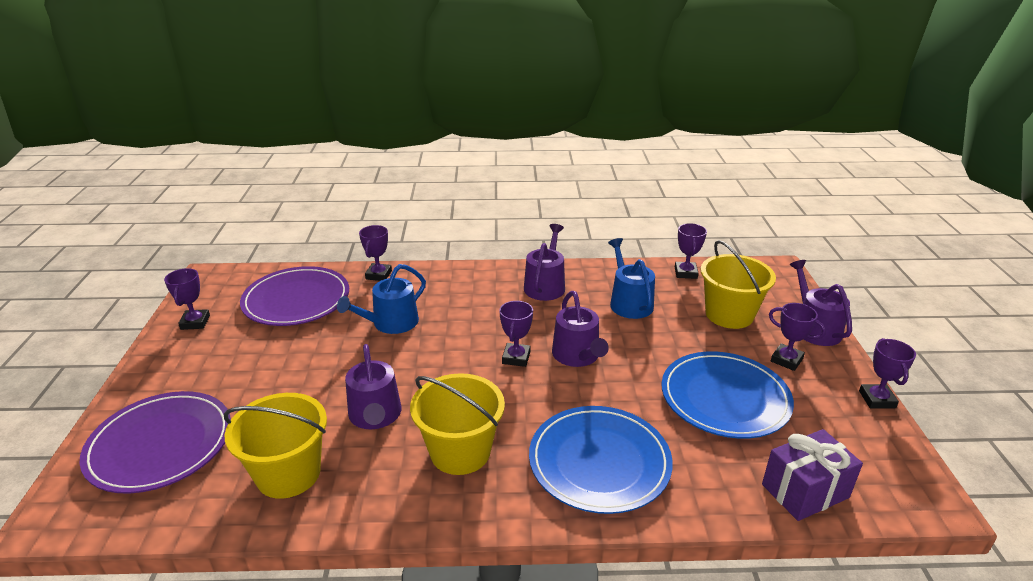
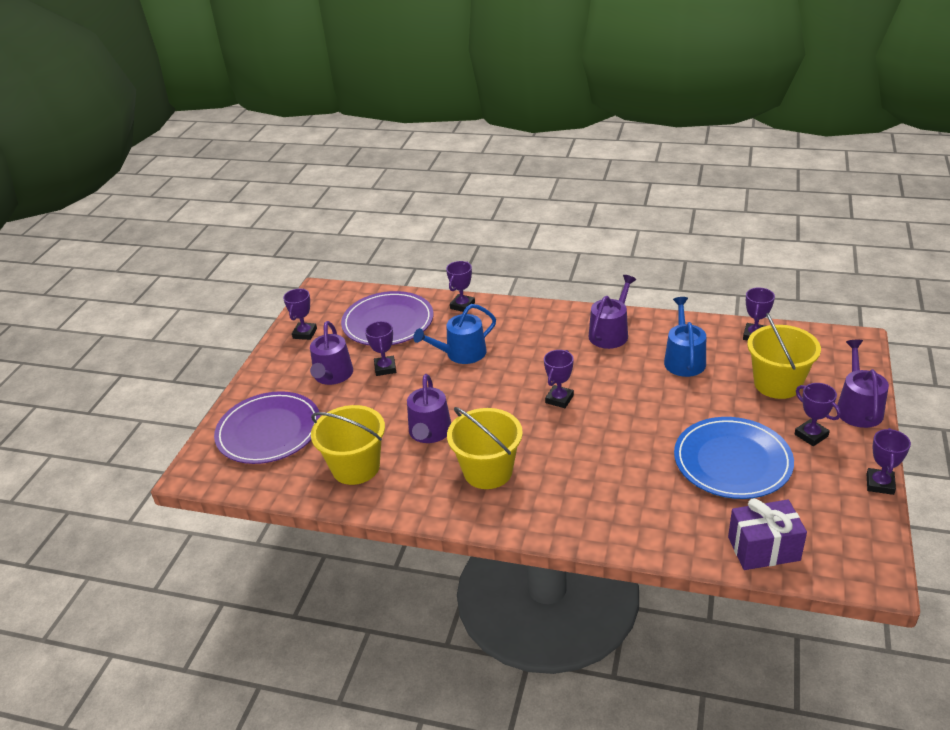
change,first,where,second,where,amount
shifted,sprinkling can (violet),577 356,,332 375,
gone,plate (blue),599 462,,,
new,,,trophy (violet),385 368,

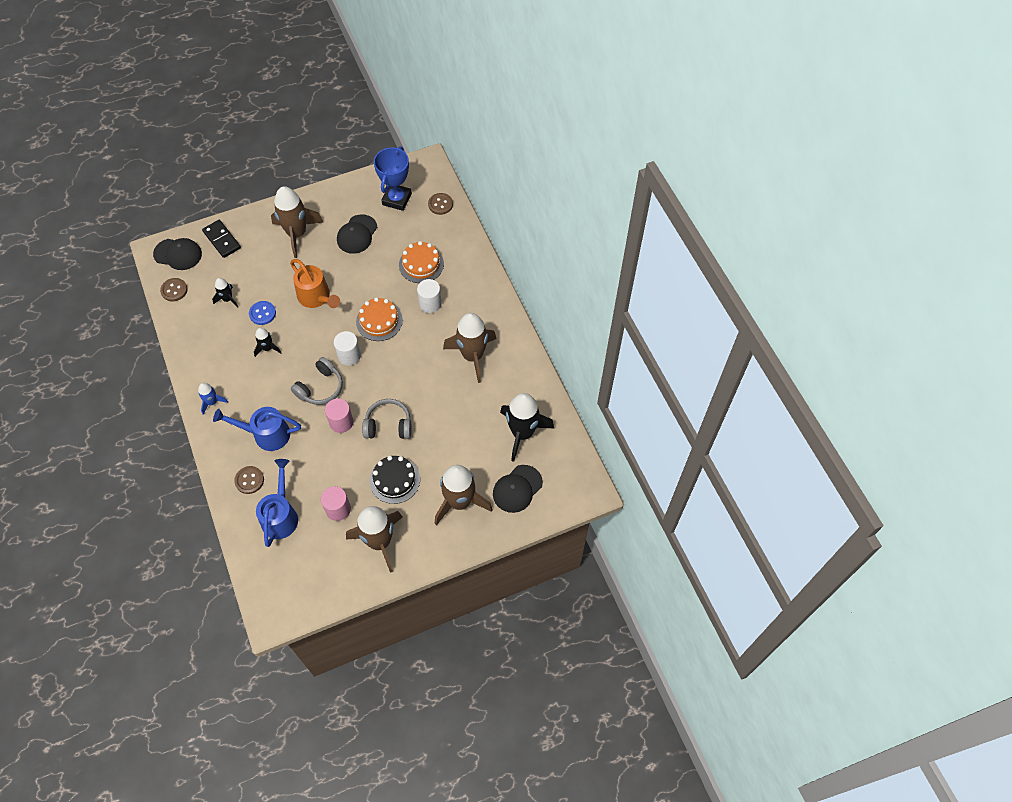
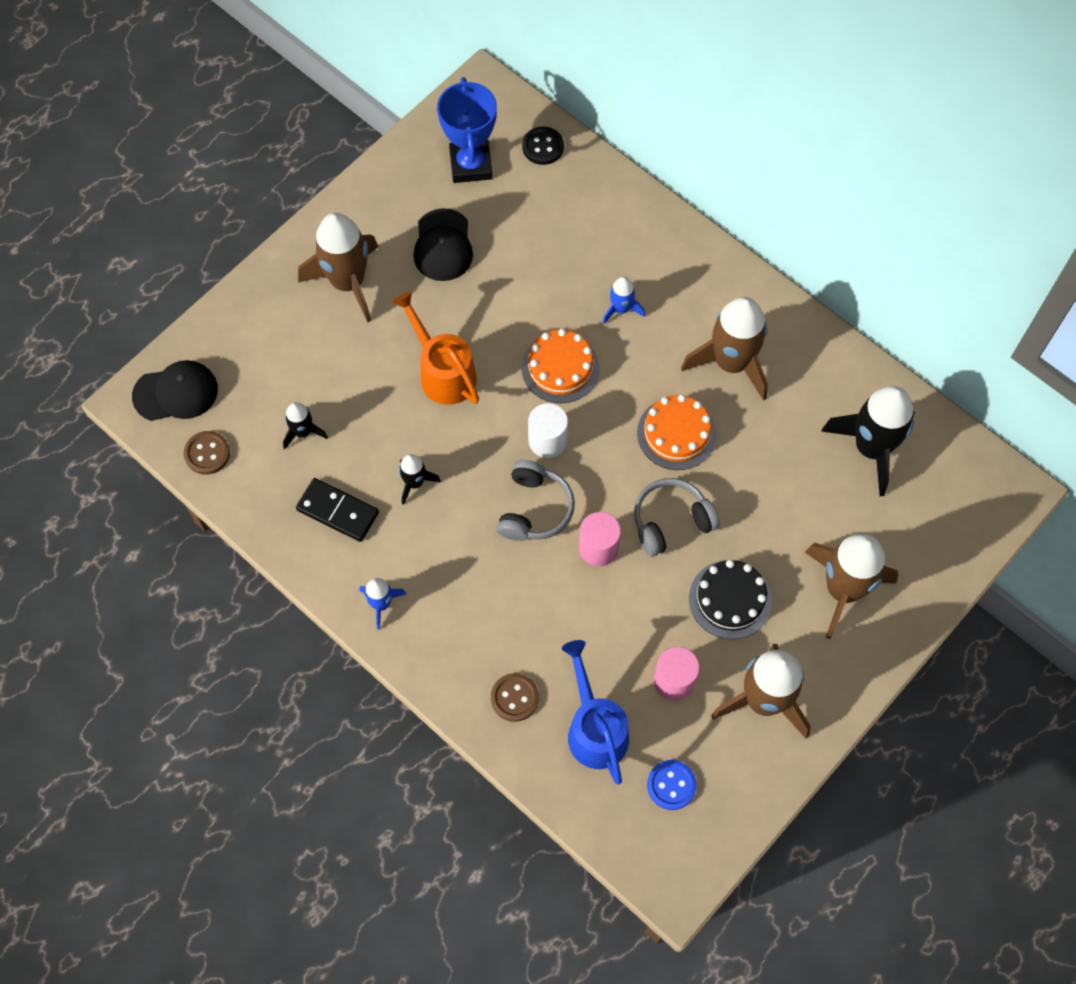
change,first,where,second,where,amount
repainted,sewing button (dark brown),440 204,sewing button (jet-black),543 147,
shifted,domino (jet-black),222 240,,337 511,
shifted,layer cake (bright orange),421 264,,676 433,
rotated,sprinkling can (bright orange),317 298,,442 371,150 degrees counterclockwise
swapped,cylinder shape (pure white),430 304,toy rocket (blue),621 309,
shifted,sewing button (blue),262 313,,671 785,
gone,sprinkling can (blue),266 434,,,
gone,peaked cap (jet-black),517 489,,,

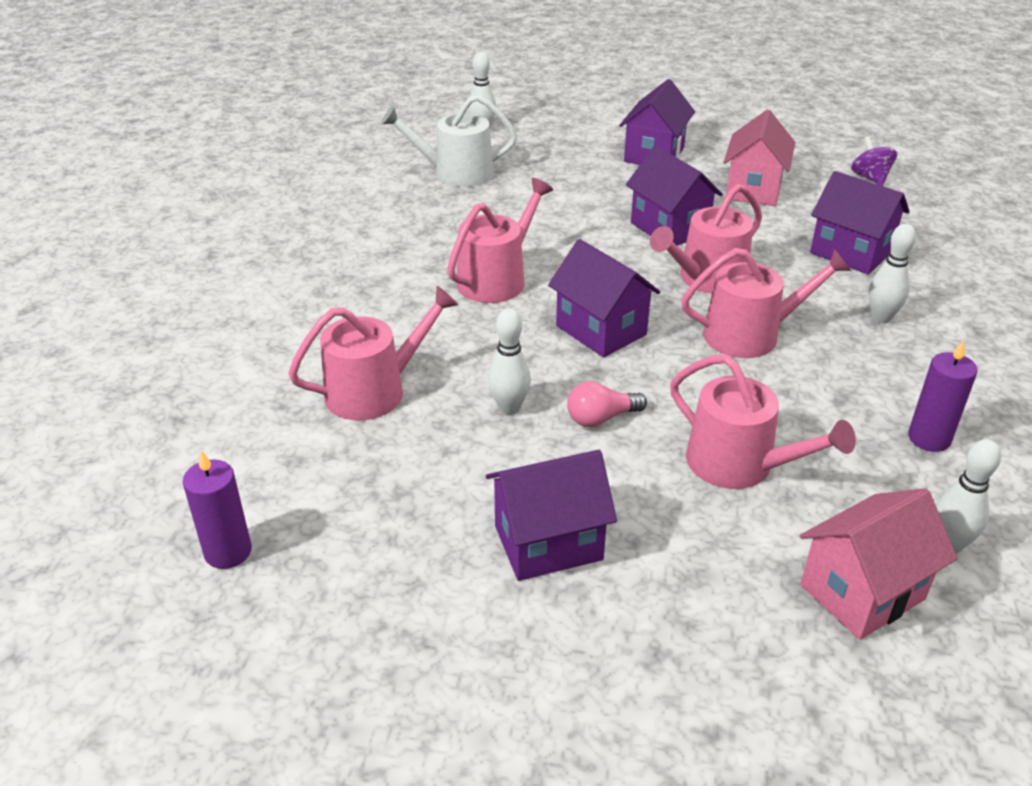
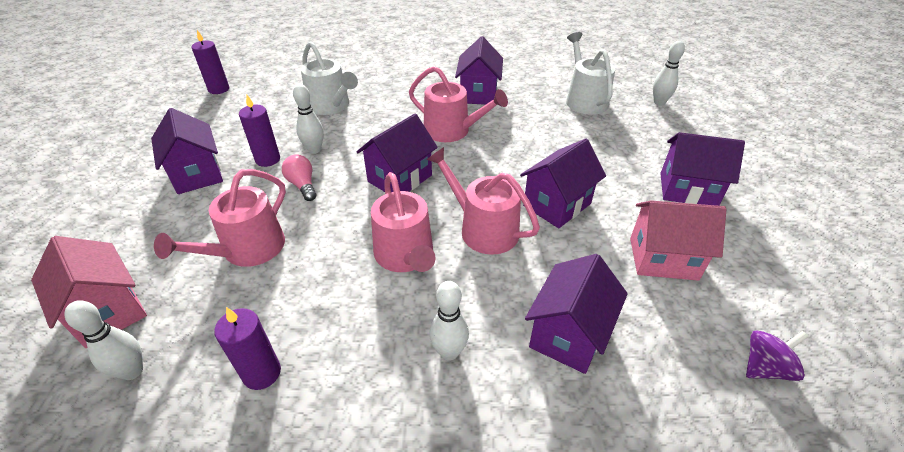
change,first,where,second,where,amount
repainted,sprinkling can (rose-pink),374 391,sprinkling can (pure white),331 106,
new,,,house (violet),478 94,
new,,,wax candle (violet),268 159,

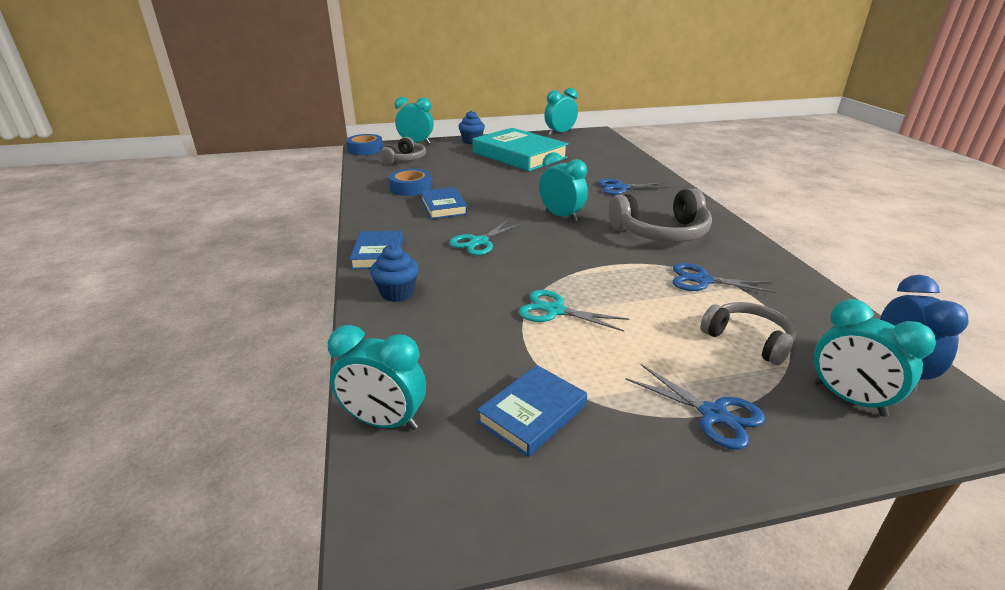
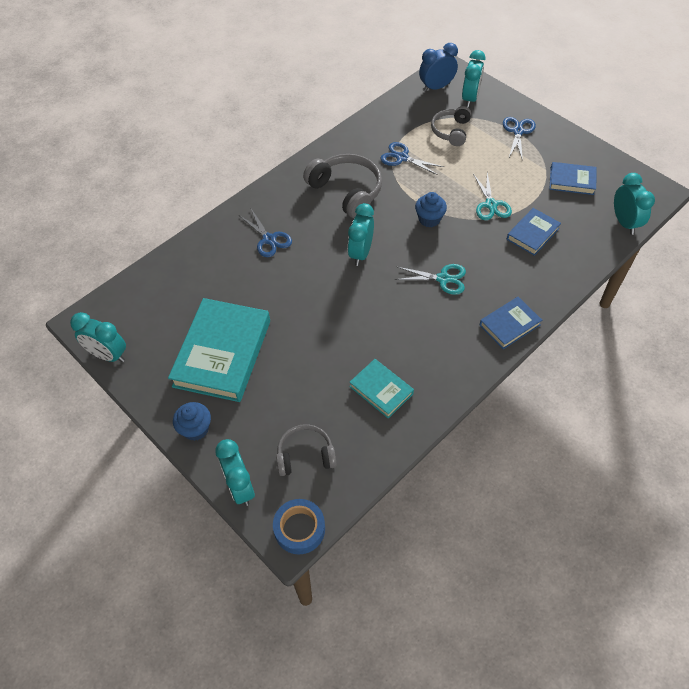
change,first,where,second,where,amount
swapped,tape (blue),410 188,hardback (turquoise),381 390,
shifted,hardback (blue),443 207,,532 234,
shifted,muffin (blue),397 293,,429 219,
rotated,scissors (blue),702 280,,402 158,135 degrees clockwise

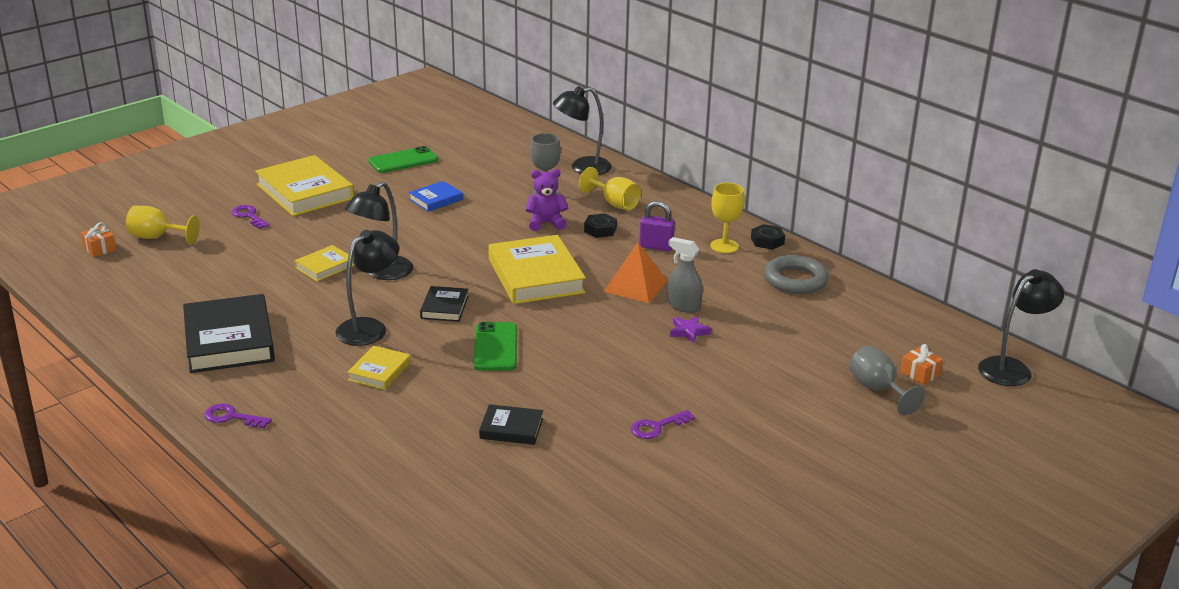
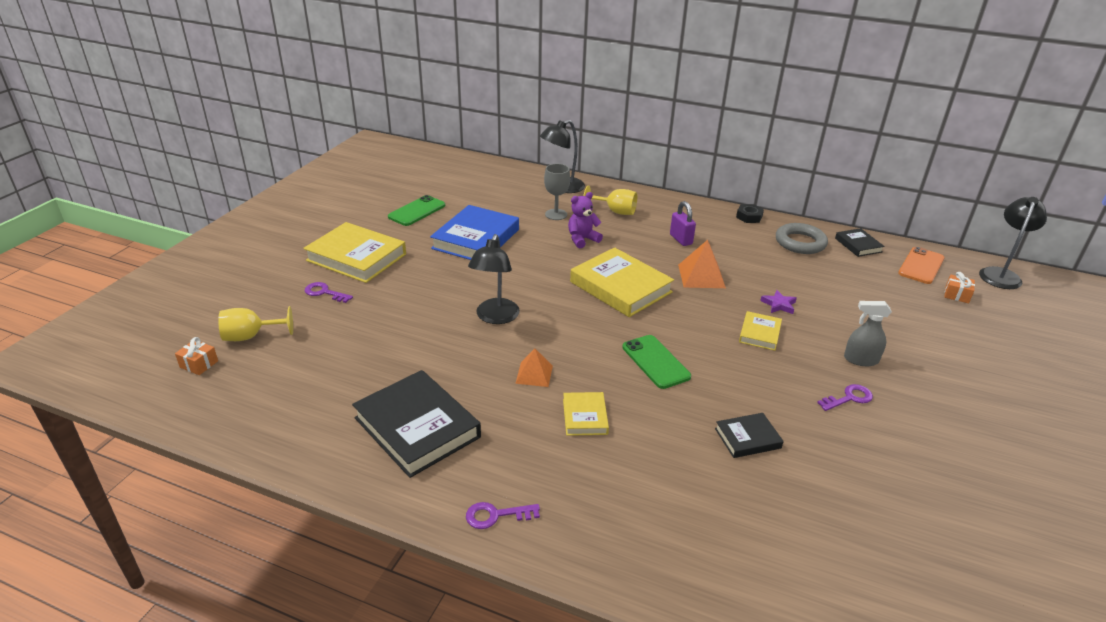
change,first,where,second,where,amount
scaled,hardback (blue),436 199,,476 239,x1.97
gone,chalice (yellow),724 246,,,
rotated,padlock (violet),656 246,,681 239,75 degrees clockwise
gone,hex nut (jet-black),600 230,,,
swapped,desk lamp (jet-black),369 327,solid pyramid (bright orange),534 374,
shifted,spray cleaner (grey),683 306,,860 360,
shifted,hardback (yellow),325 266,,759 333,
shifted,hardback (jet-black),444 307,,858 245,
gone,chalice (grey),877 390,,,
rotated,latchkey (violet),657 427,,849 398,150 degrees counterclockwise
new,,,phone (bright orange),921 266,

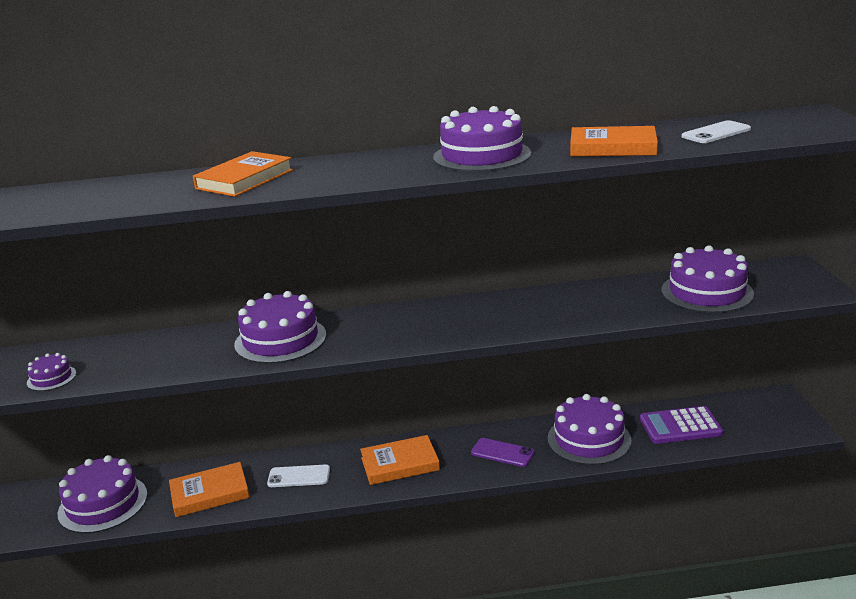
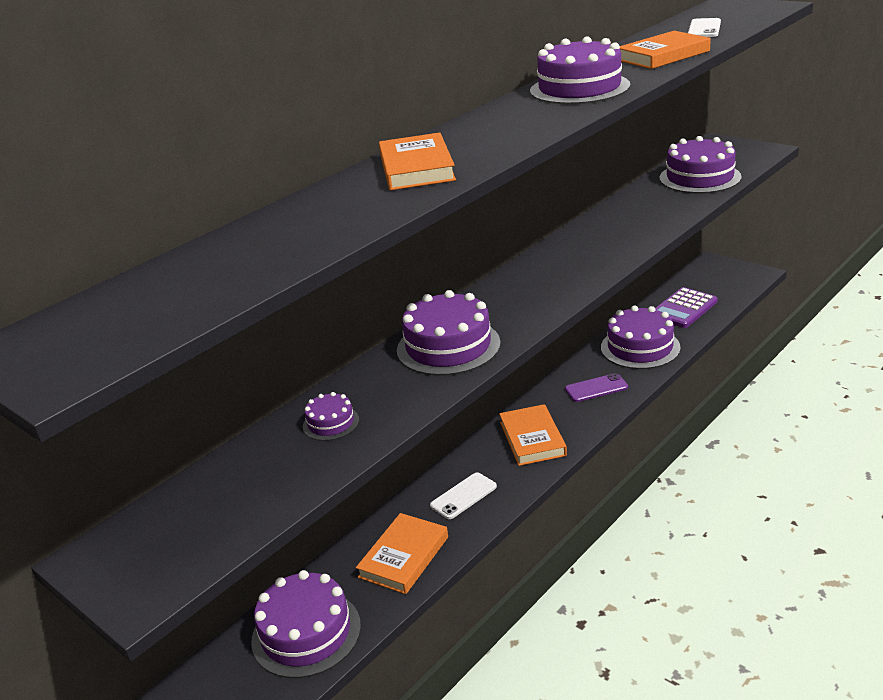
change,first,where,second,where,amount
shifted,layer cake (violet),51 378,,331 423,
rotated,hardback (bright orange),400 464,,532 439,45 degrees counterclockwise

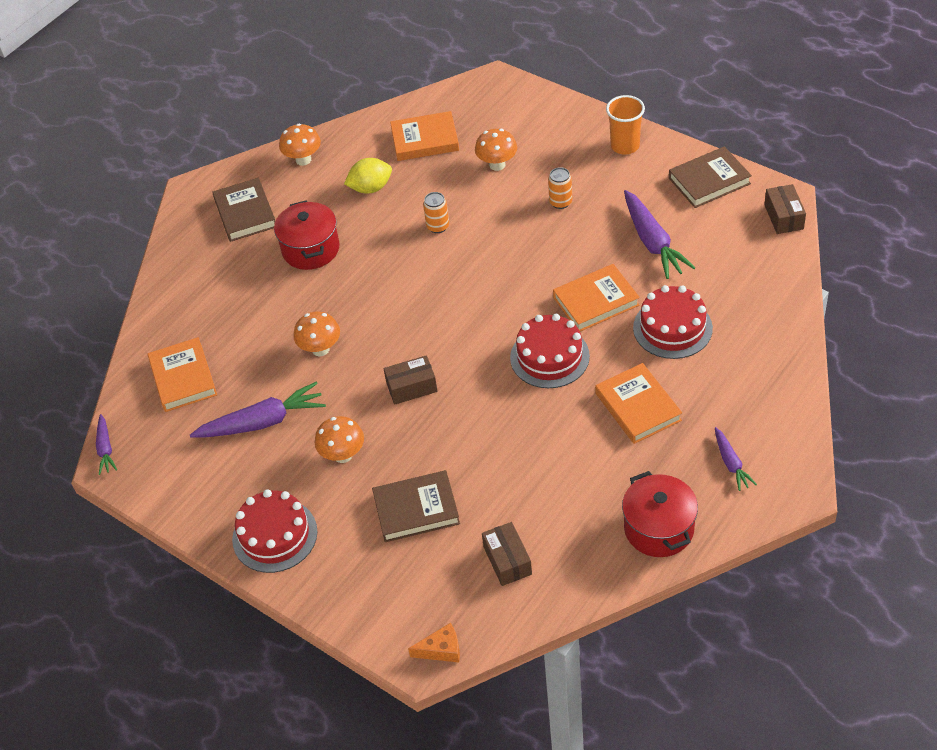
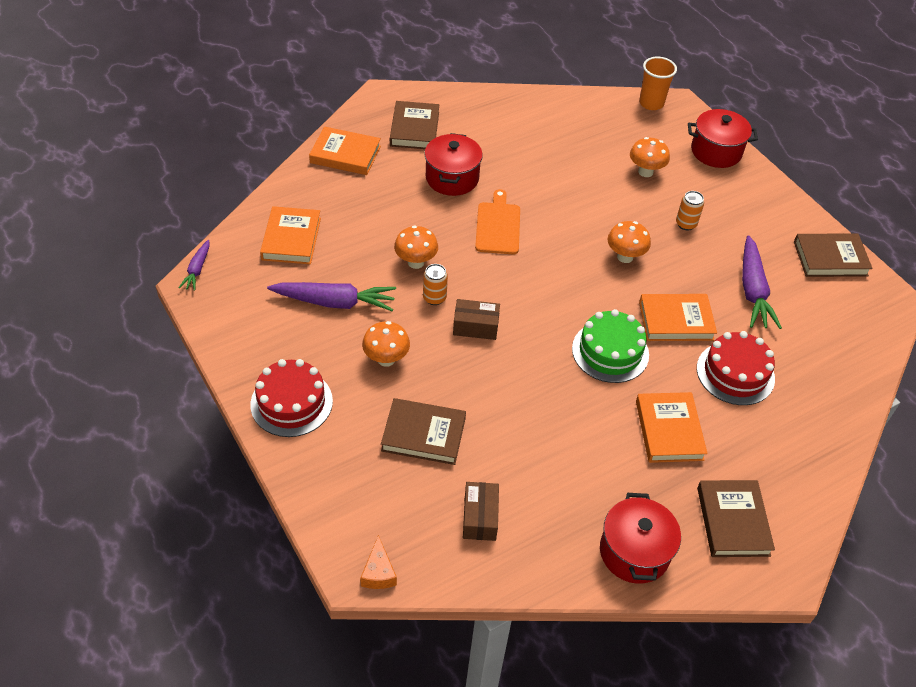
change,first,where,second,where,amount
shifted,beaker (bright orange),625 146,,651 103,
shifted,hardback (bright orange),425 140,,345 155,
shifted,fungus (bright orange),303 160,,625 257,
gone,toy lemon (yellow),370 188,,,
gone,box (dark brown),783 217,,,
shifted,tin (bright orange),438 226,,434 298,
repainted,layer cake (red),549 357,layer cake (green),610 351,
swapped,carrot (violet),731 463,hardback (dark brown),732 521,
rotated,cheese wedge (bright orange),441 650,,378 572,75 degrees clockwise
new,,,stockpot (red),716 151,
new,,,chopping board (bright orange),498 226,

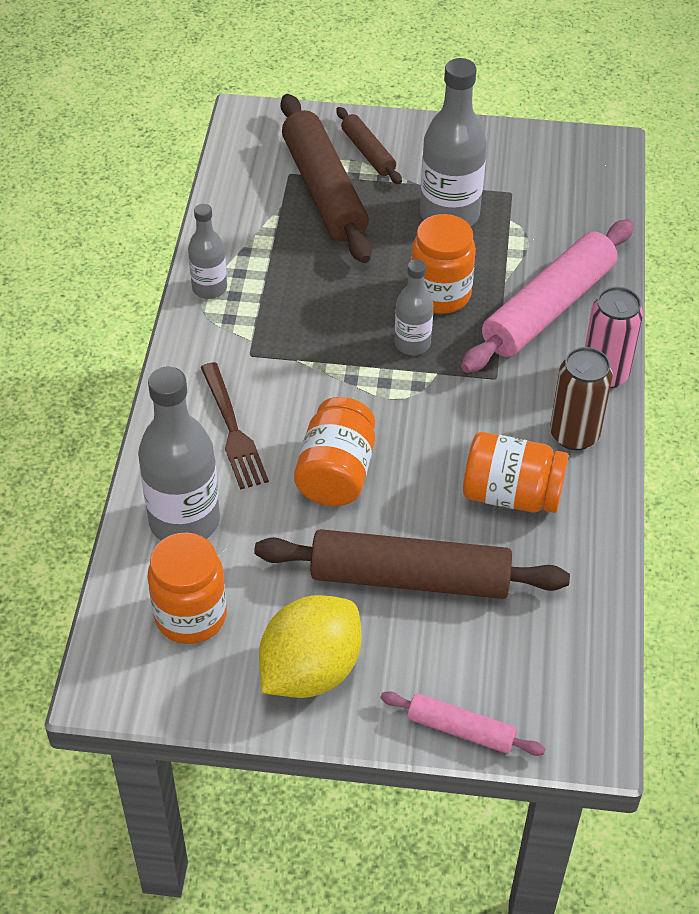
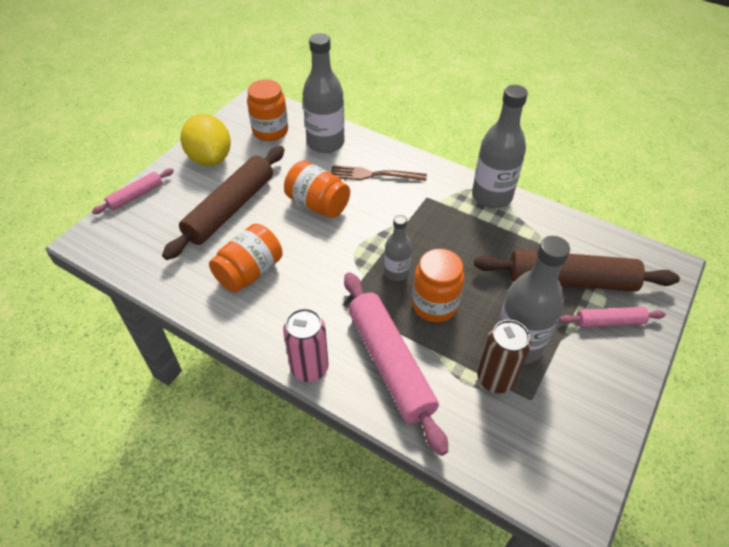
change,first,where,second,where,amount
repainted,dough roller (dark brown),368 152,dough roller (rose-pink),609 321,
scaled,drink bottle (grey),209 288,,491 196,x1.78
shifted,tin (dark brown),574 435,,495 379,

